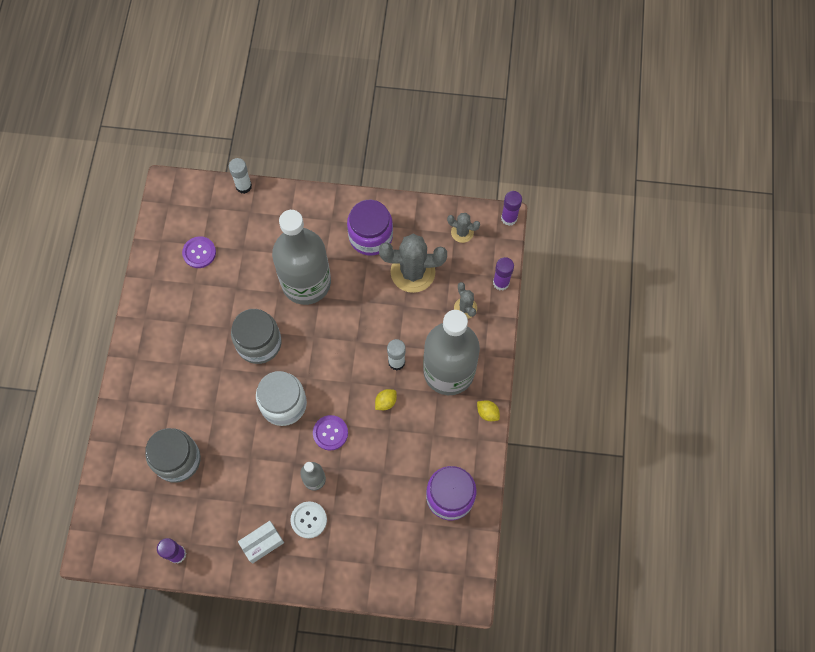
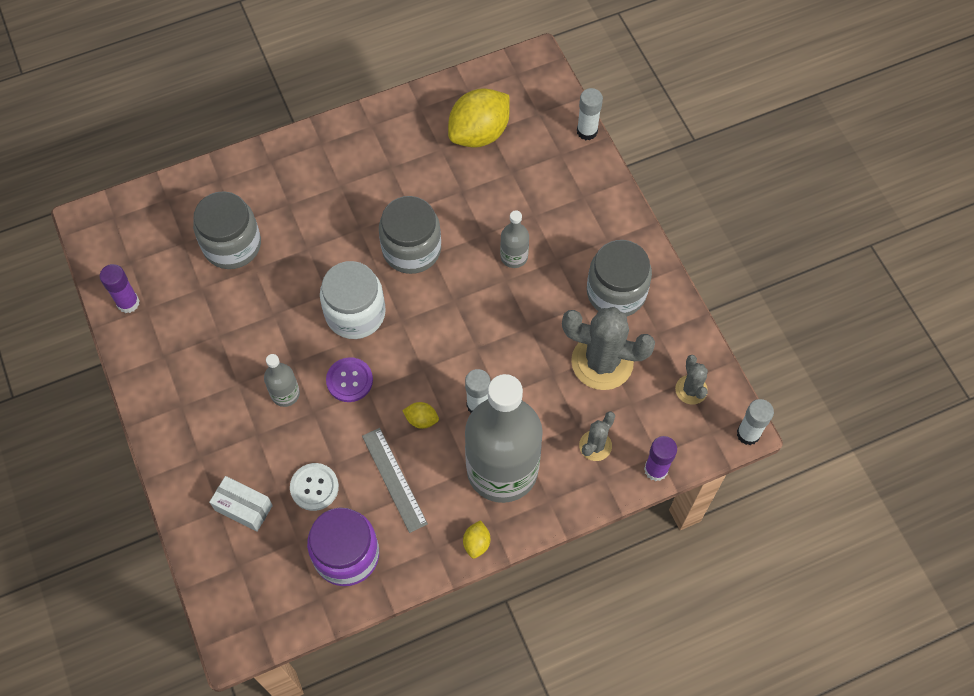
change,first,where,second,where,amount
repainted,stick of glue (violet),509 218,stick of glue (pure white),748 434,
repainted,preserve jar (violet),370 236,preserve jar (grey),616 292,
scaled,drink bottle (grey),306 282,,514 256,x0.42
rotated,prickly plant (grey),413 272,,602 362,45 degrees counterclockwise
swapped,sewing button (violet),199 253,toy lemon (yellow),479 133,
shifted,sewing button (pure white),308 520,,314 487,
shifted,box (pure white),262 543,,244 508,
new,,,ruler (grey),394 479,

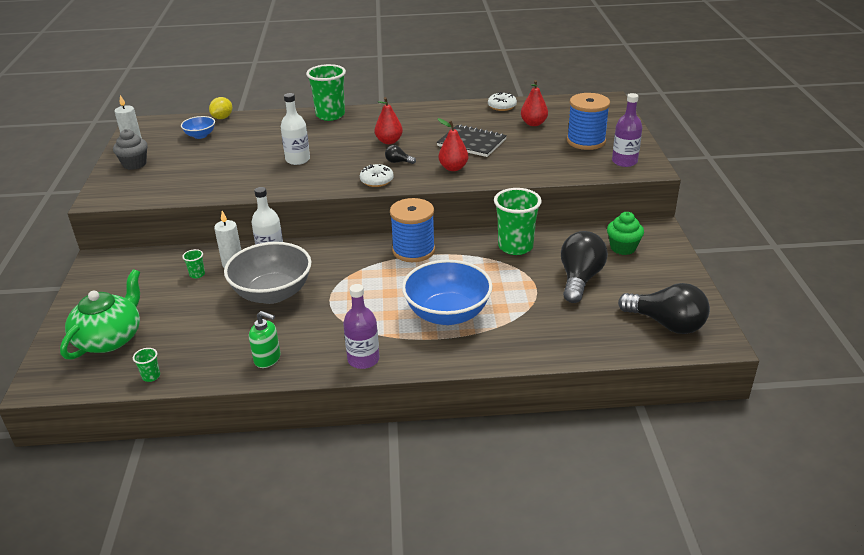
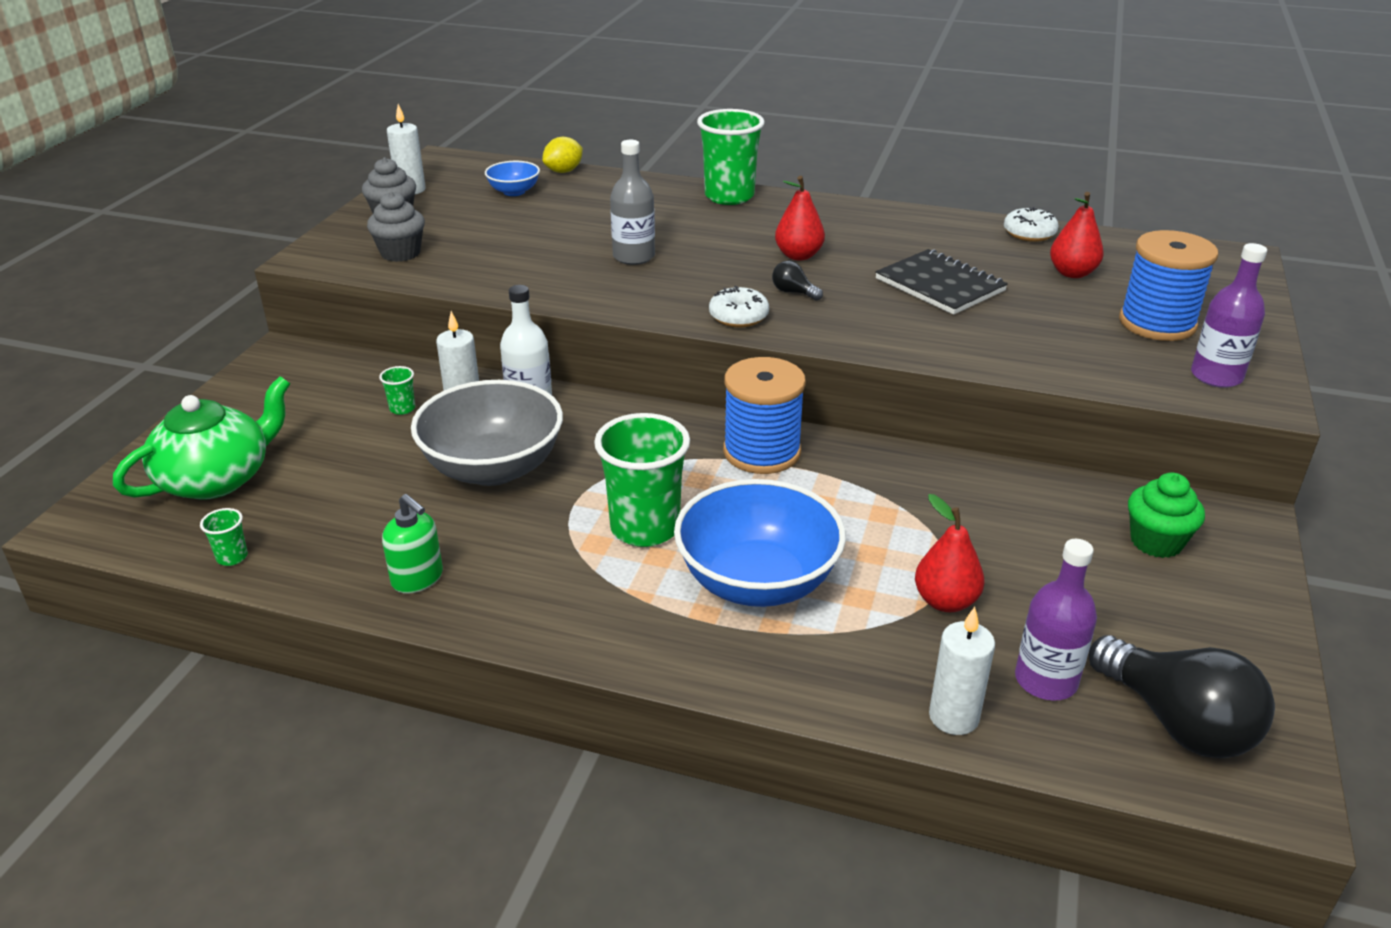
change,first,where,second,where,amount
repainted,drink bottle (pure white),297 160,drink bottle (grey),634 256,
shifted,pear (red),453 168,,945 601,
shifted,beaker (green),515 246,,645 528,
gone,light bulb (jet-black),580 279,,,
shifted,drink bottle (violet),363 359,,1045 680,
new,,,muffin (grey),400 253,
new,,,wax candle (pure white),953 717,

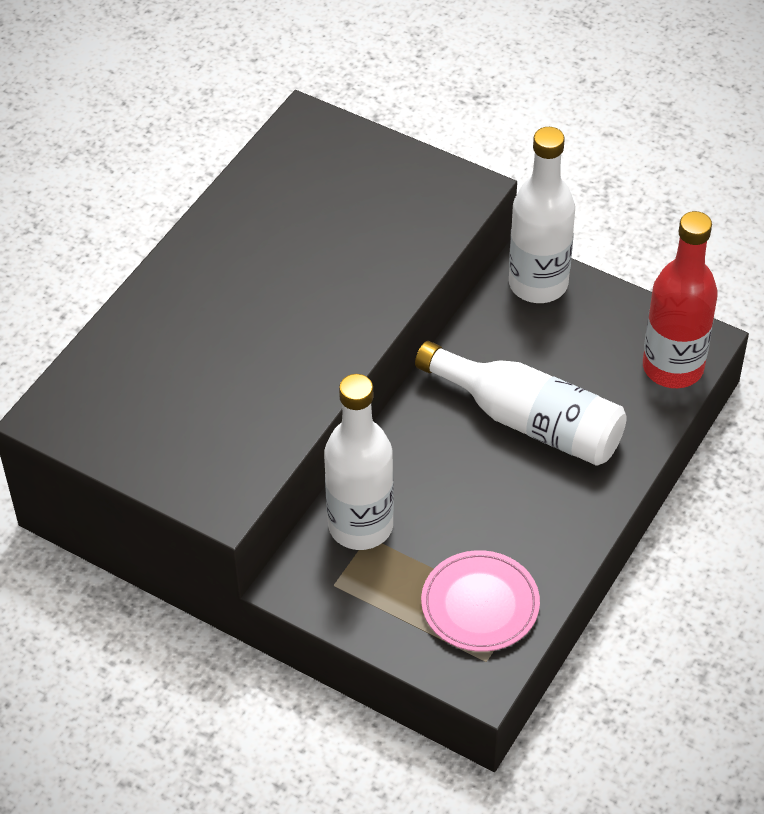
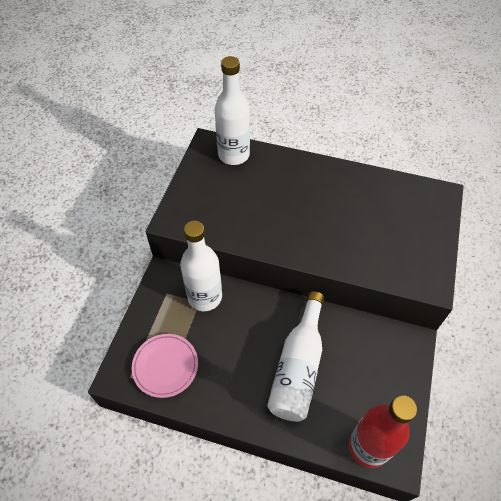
change,first,where,second,where,amount
shifted,drink bottle (pure white),538 284,,233 155,

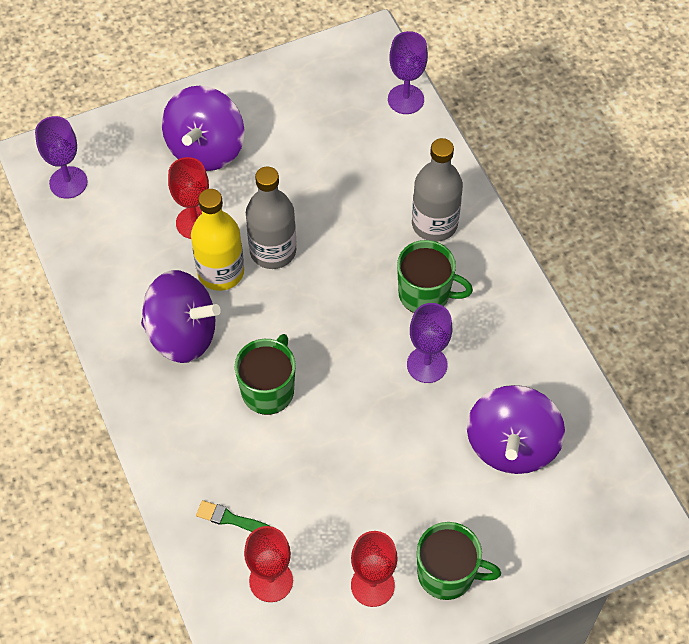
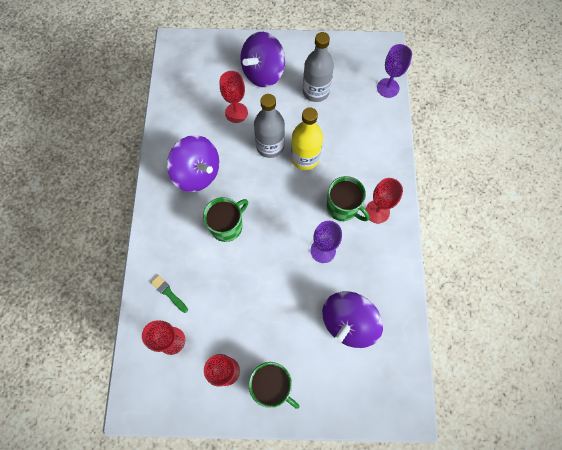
change,first,where,second,where,amount
gone,chalice (violet),68 182,,,
shifted,drink bottle (grey),434 224,,316 91,
shifted,drink bottle (yellow),220 272,,305 158,
new,,,chalice (red),377 211,

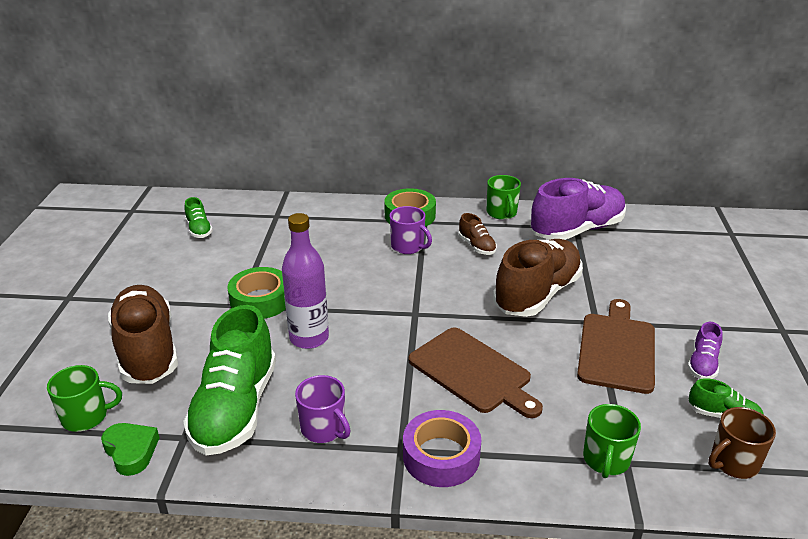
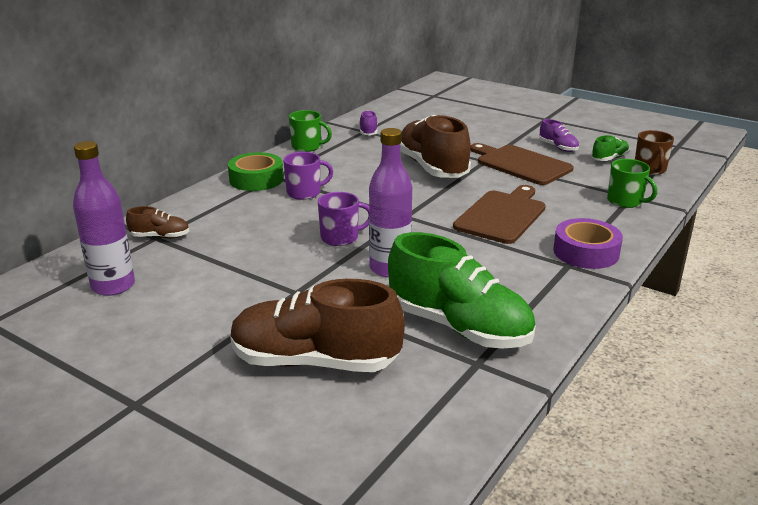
change,first,where,second,where,amount
scaled,sneaker (violet),577 230,,368 132,x0.45
swapped,sneaker (green),199 230,drink bottle (violet),113 286,
shifted,sneaker (dark brown),477 246,,160 237,
gone,tape (green),260 300,,,
rotated,chopping board (dark brown),473 372,,502 215,45 degrees counterclockwise
gone,mug (green),86 417,,,
shifted,mug (violet),324 429,,341 237,
gone,heart shape (green),131 451,,,

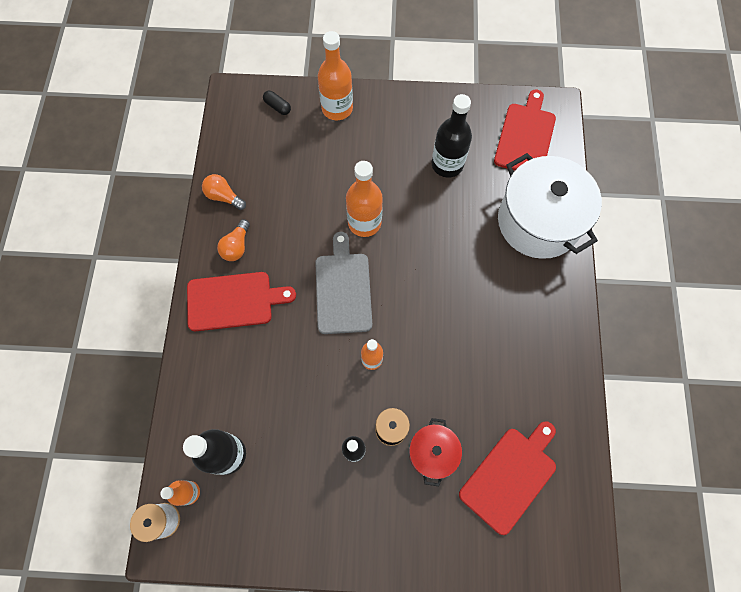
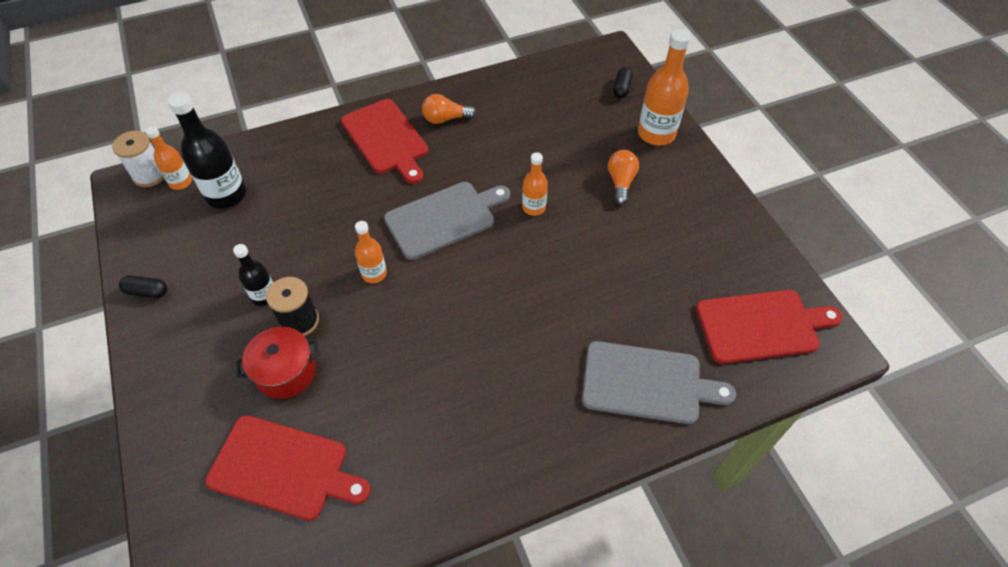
change,first,where,second,where,amount
gone,drink bottle (jet-black),447 164,,,
swapped,stockpot (pure white),538 221,chopping board (grey),647 383,
scaled,drink bottle (bright orange),364 222,,533 207,x0.58
shifted,light bulb (bright orange),224 196,,621 182,
new,,,capsule (jet-black),147 291,

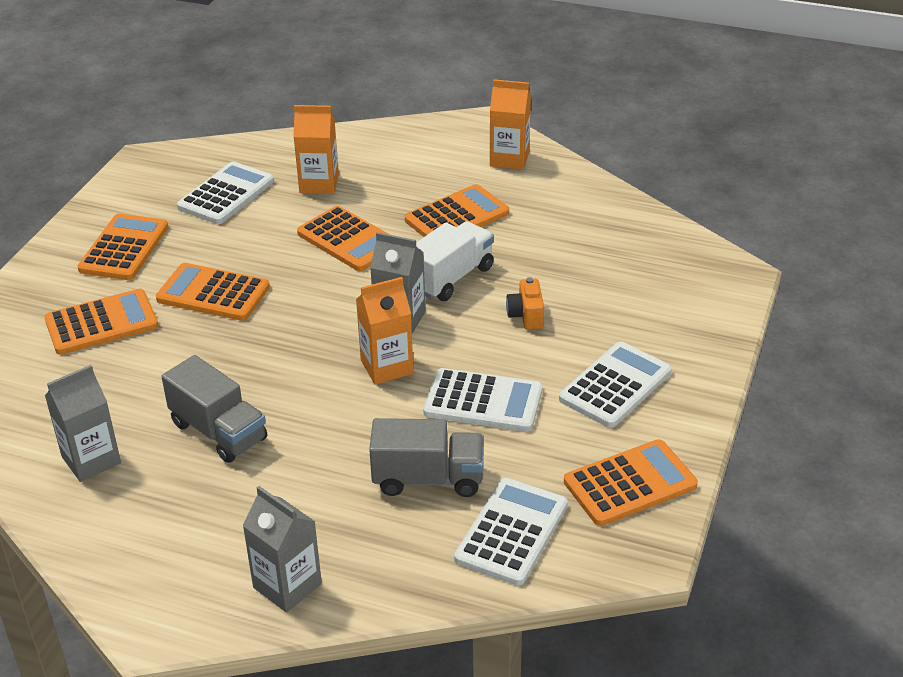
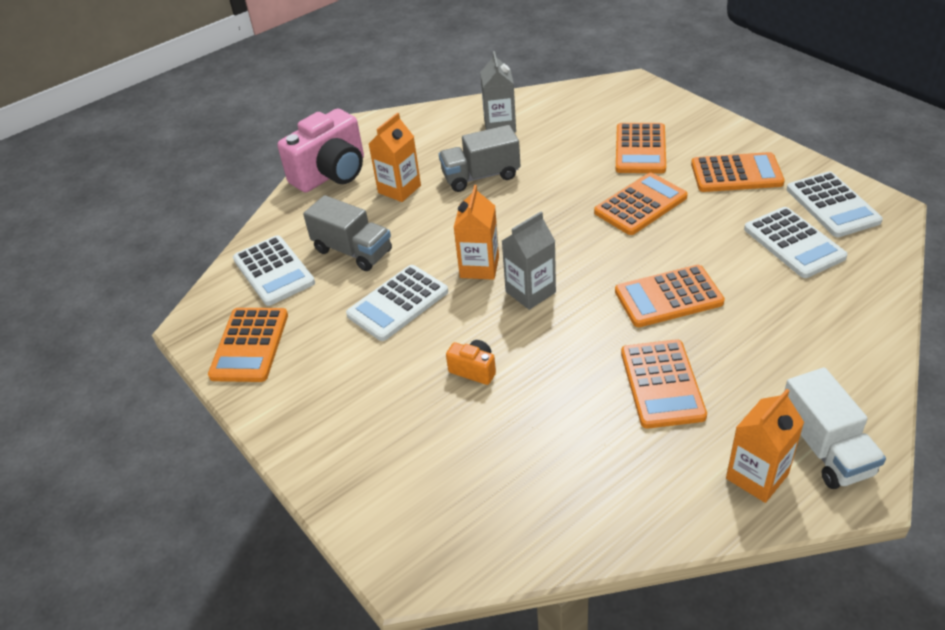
change,first,where,second,where,amount
shifted,juice carton (bright orange),319 184,,399 189,
rotated,calculator (bright orange),124 248,,736 174,45 degrees counterclockwise
shifted,toy truck (pure white),450 278,,825 448,
shifted,calculator (pure white),615 385,,832 205,
rotated,toy truck (grey),428 478,,353 251,90 degrees counterclockwise
swapped,juice carton (grey),287 586,photo camera (rose-pink),331 174,

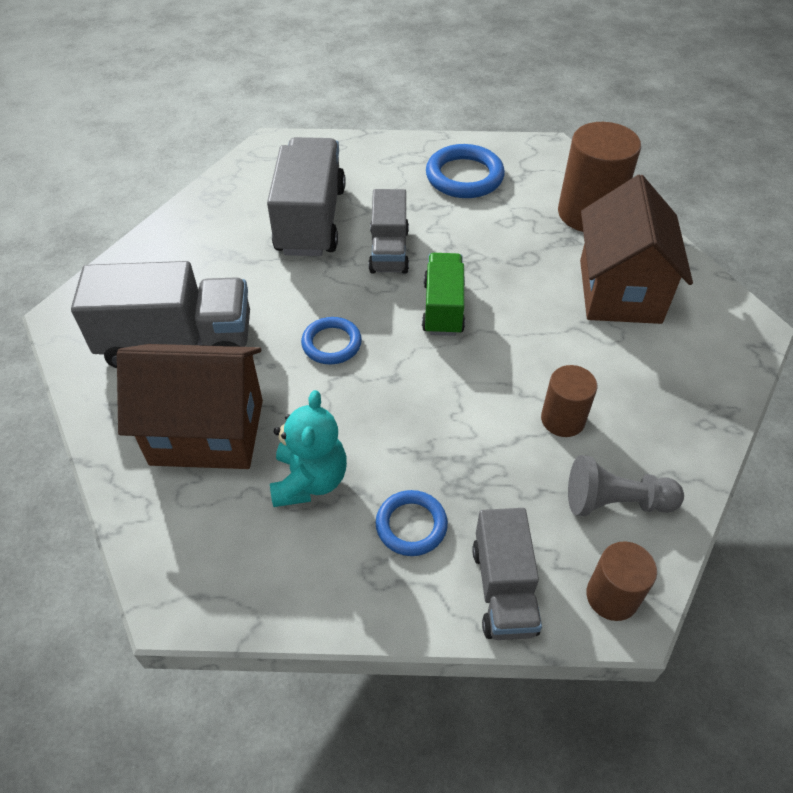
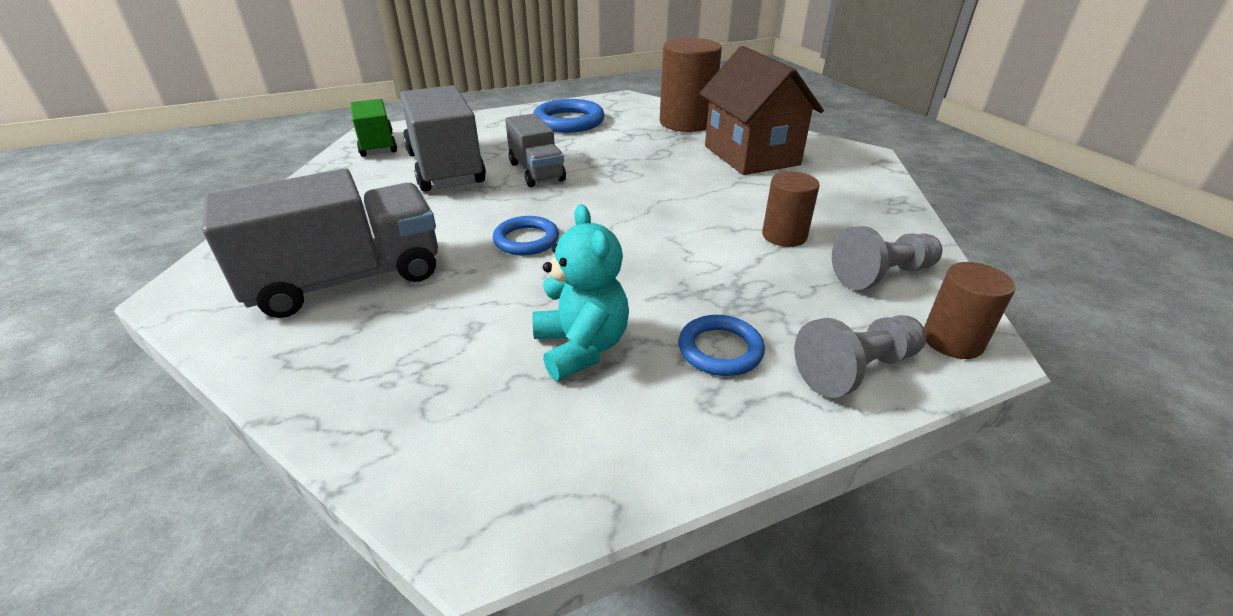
change,first,where,second,where,amount
shifted,toy truck (green),443 308,,377 145,
gone,house (dark brown),207 432,,,
swapped,toy truck (grey),503 589,game pawn (grey),856 370,

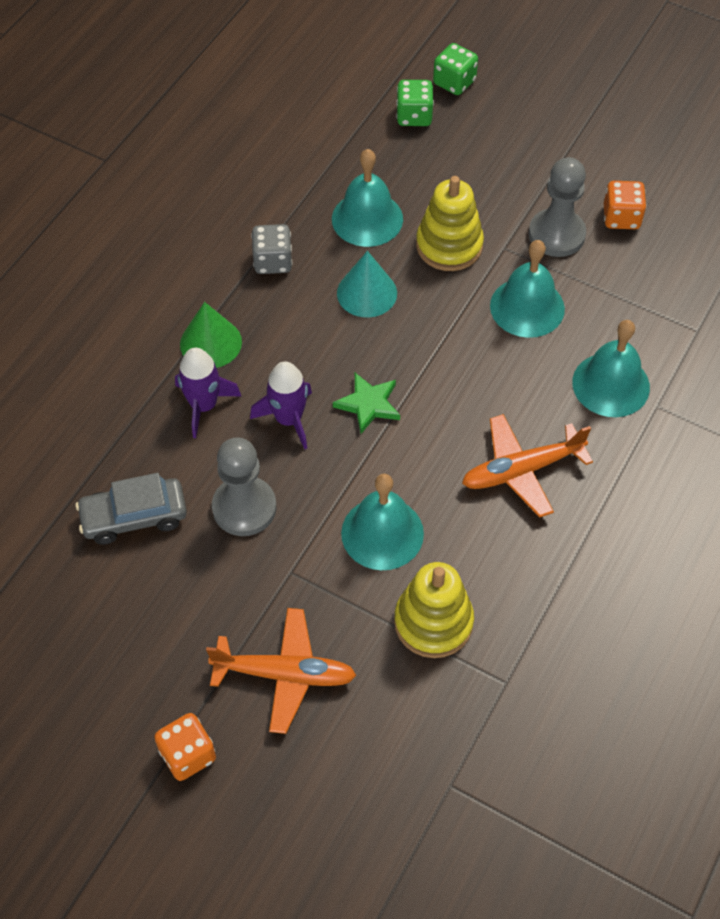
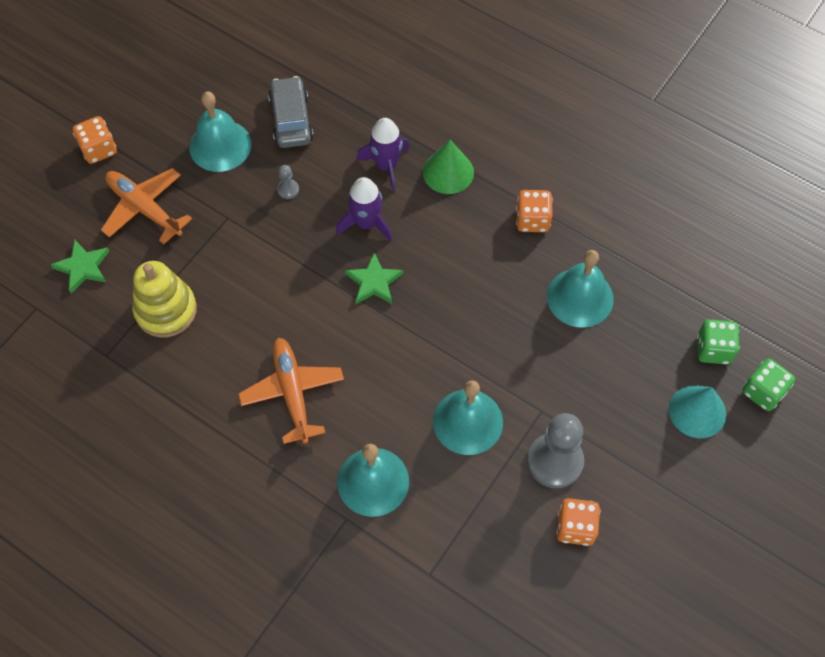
change,first,where,second,where,amount
gone,ring stacker (yellow),449 245,,,
repainted,game die (grey),273 261,game die (bright orange),532 220,
shifted,solid cone (turquoise),367 293,,697 411,
scaled,game pawn (grey),244 508,,288 190,x0.44
shifted,bell (turquoise),382 533,,220 145,
rotated,plane (bright orange),284 674,,145 209,120 degrees clockwise
new,,,star shape (green),83 267,

